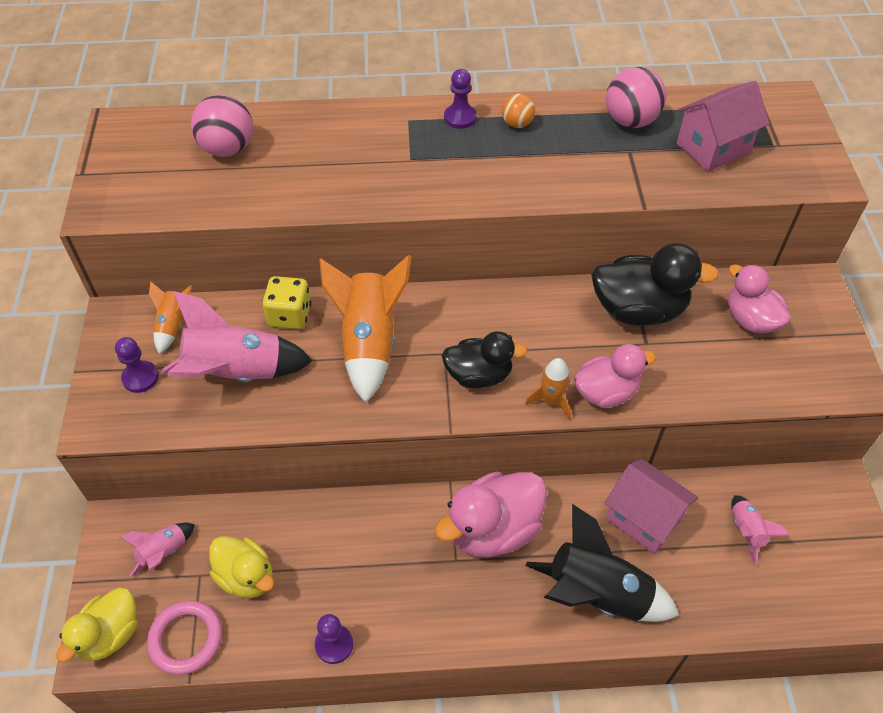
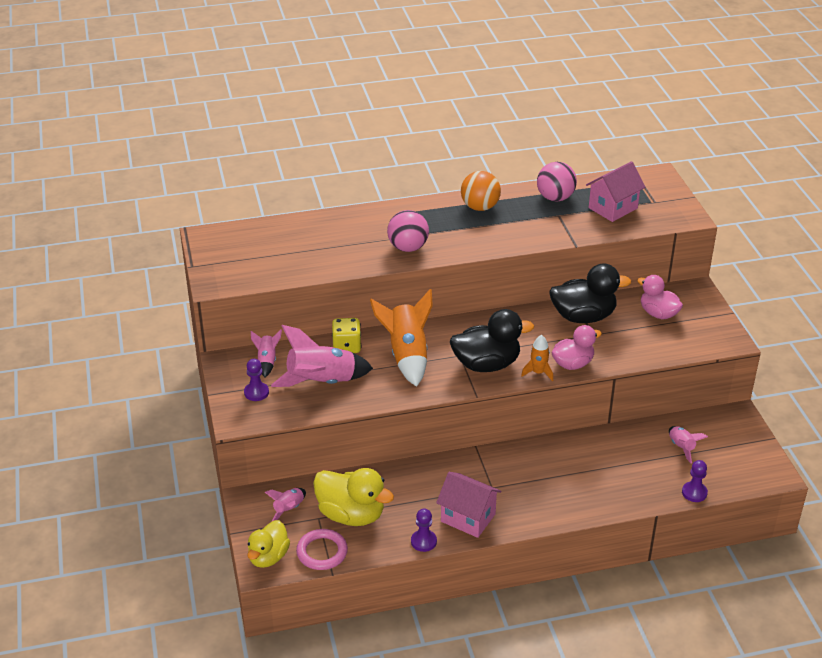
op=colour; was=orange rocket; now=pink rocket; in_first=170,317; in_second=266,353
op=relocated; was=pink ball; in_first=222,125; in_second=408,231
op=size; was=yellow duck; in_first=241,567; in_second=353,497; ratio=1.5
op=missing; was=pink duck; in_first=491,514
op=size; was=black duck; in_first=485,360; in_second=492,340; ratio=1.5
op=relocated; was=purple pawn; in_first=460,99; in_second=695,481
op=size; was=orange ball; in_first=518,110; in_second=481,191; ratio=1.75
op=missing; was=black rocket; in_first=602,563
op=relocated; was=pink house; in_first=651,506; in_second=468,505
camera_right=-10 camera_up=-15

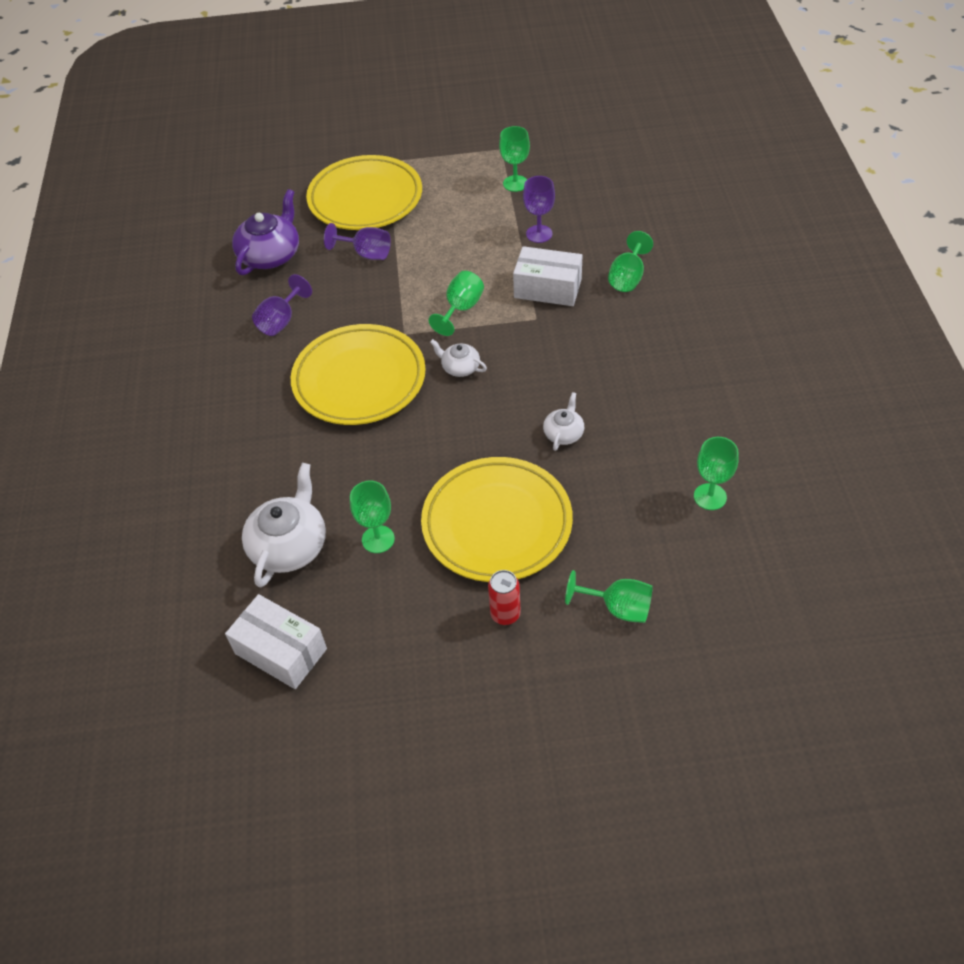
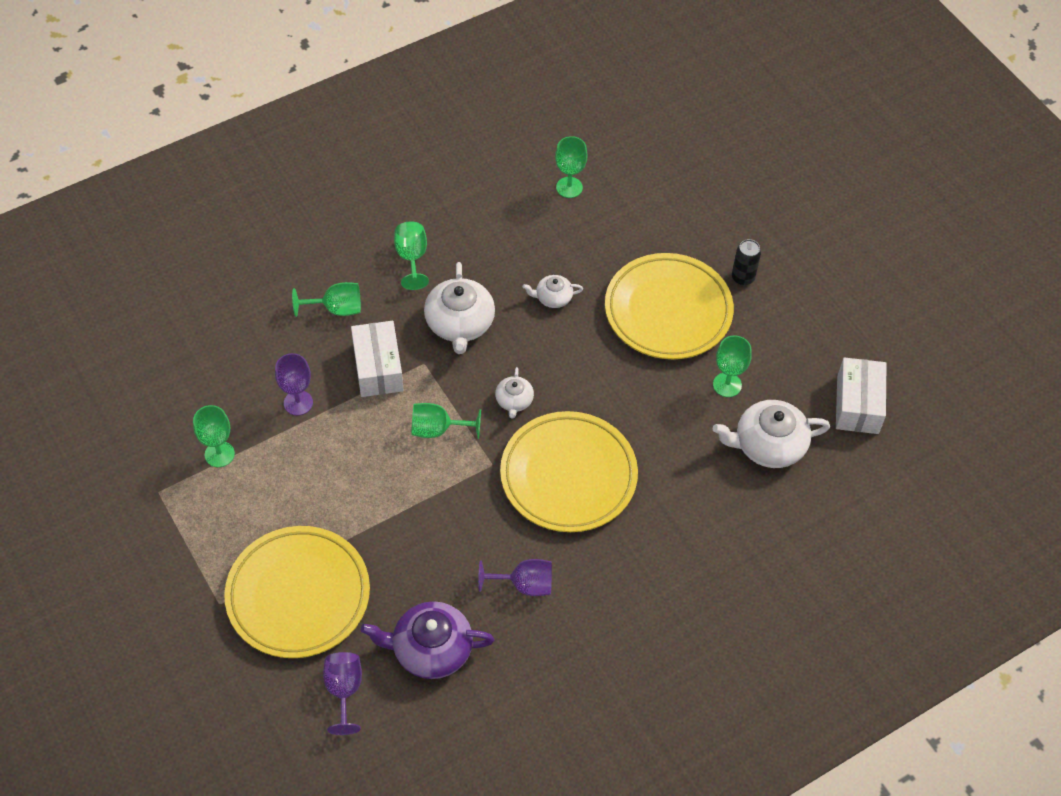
op=relocated; was=purple goblet; in_first=357,241; in_second=342,693
op=colour; was=red can; now=black can; in_first=504,597; in_second=746,262
op=relocated; was=green goblet; in_first=609,596; in_second=411,255
op=appeared; now=white teapot; in_second=459,308
camera_right=-120 camera_up=5

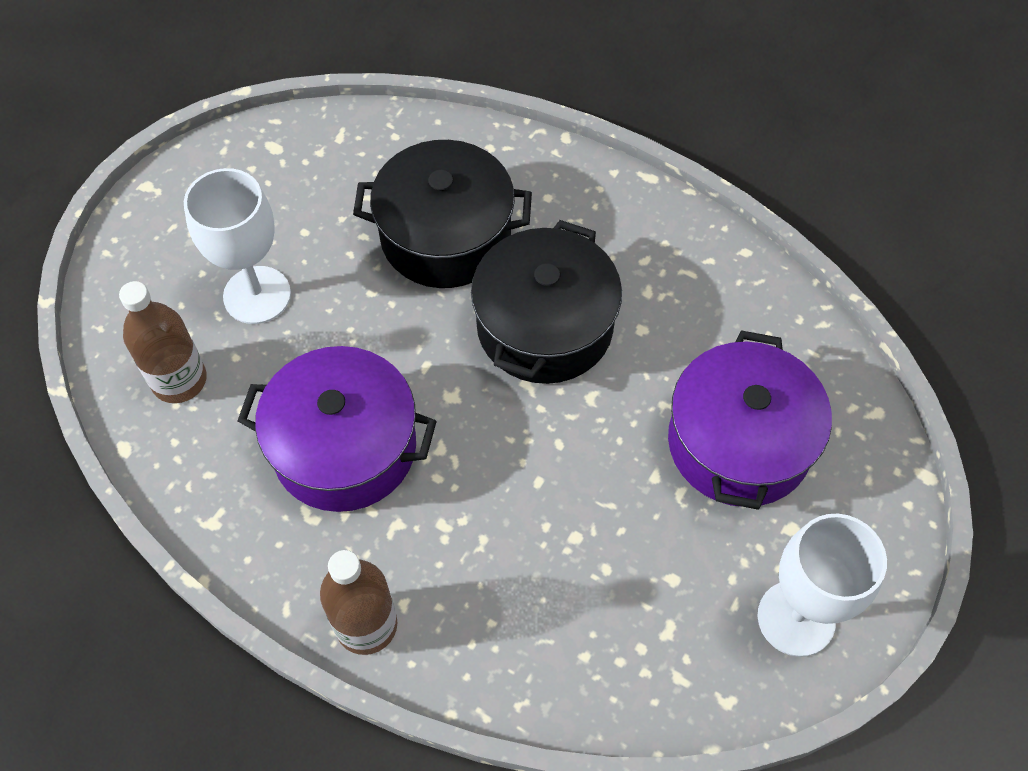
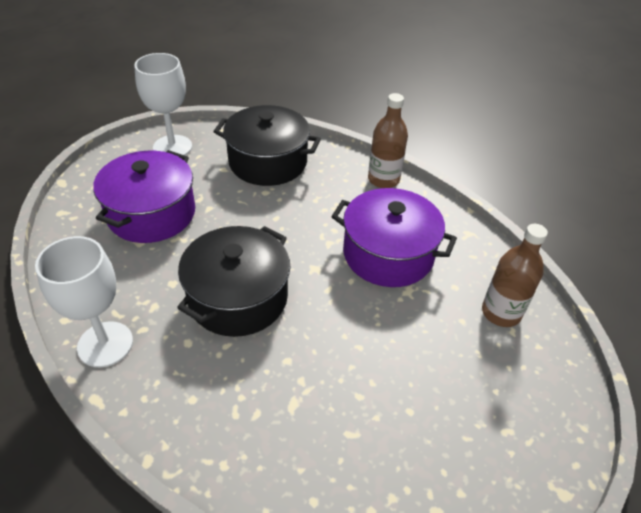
op=relocated; was=white goblet; in_first=237,246; in_second=84,301
op=relocated; was=black pot; in_first=442,214; in_second=267,145
camera_right=-170 camera_up=-15

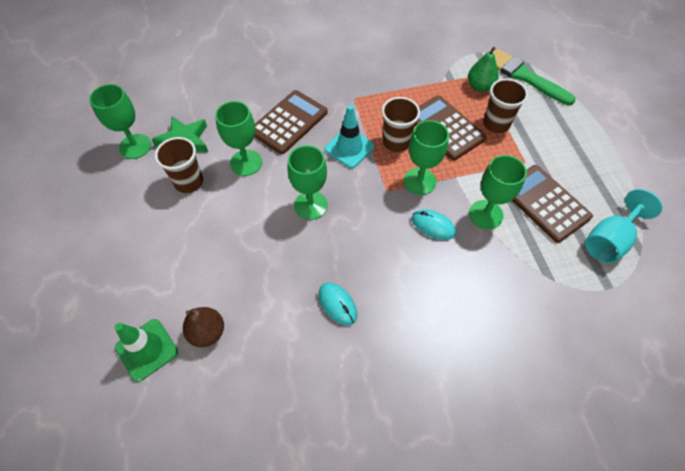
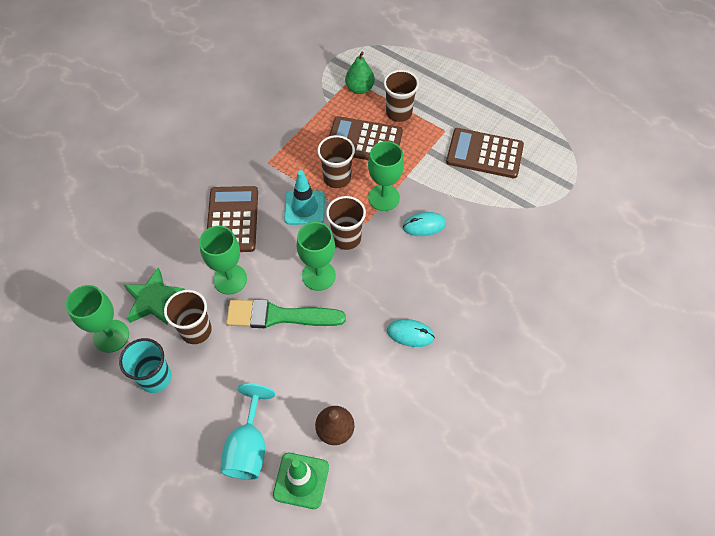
op=missing; was=green goblet; in_first=498,192
op=relocated; was=green brush; in_first=534,77; in_second=286,313
op=relocated; was=turquoise goblet; in_first=624,226; in_second=247,432
op=appeared; now=turquoise cup; in_second=145,365
op=appeared; now=brown cup; in_second=346,223
camera_right=-40 camera_up=0

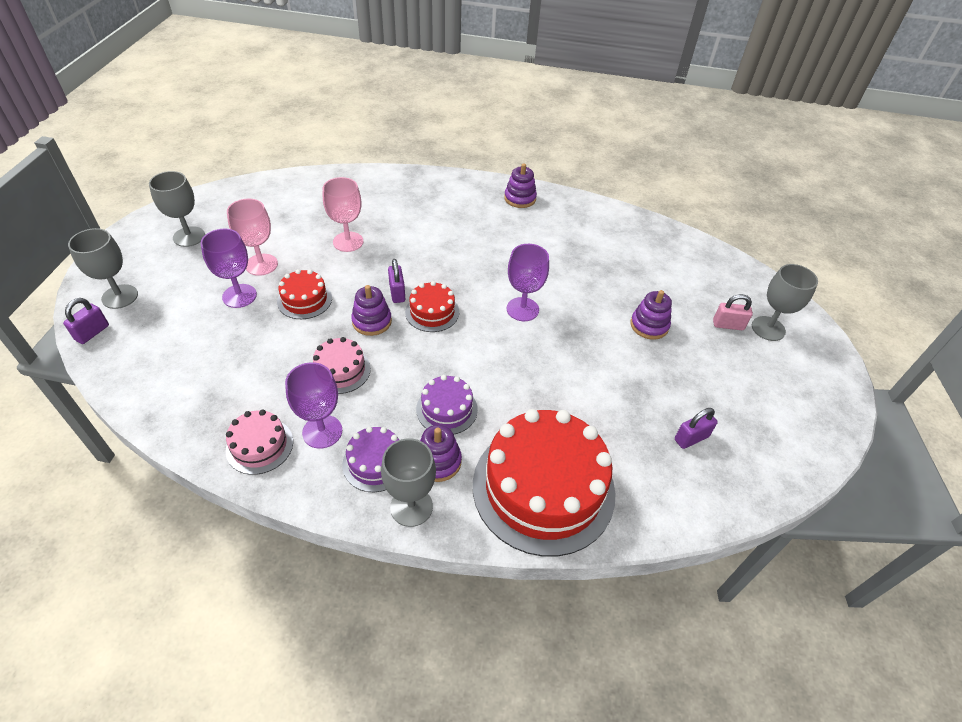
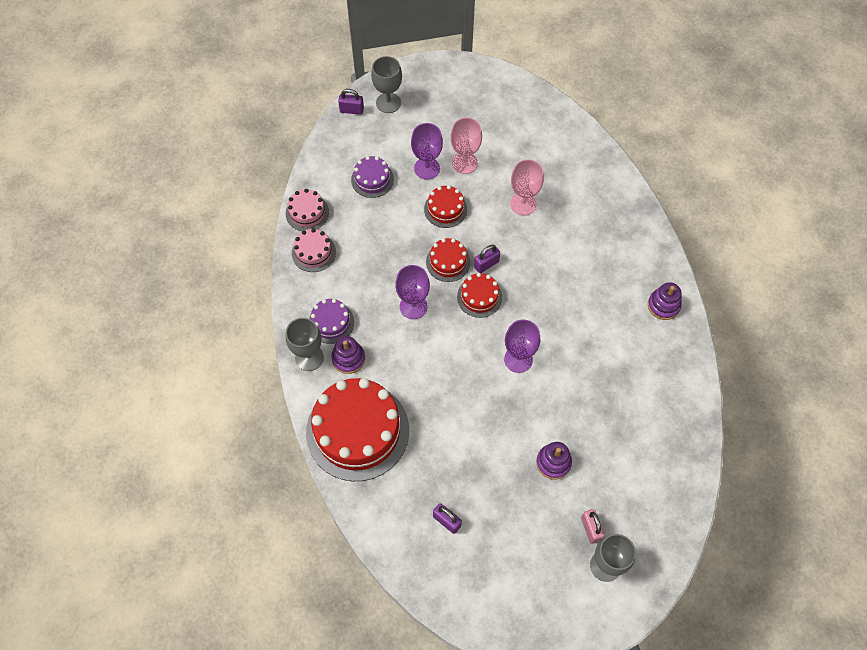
op=missing; was=grey goblet; in_first=177,209
op=relocated; was=purple goblet; in_first=313,405; in_second=412,292
op=relocated; was=pink cake; in_first=342,365; in_second=307,210
op=exchanged; was=purple stacking toy; now=red cake; in_first=371,310; in_second=448,260
op=relocated; was=purple cake; in_first=447,404; in_second=372,177
camera_right=70 camera_up=15

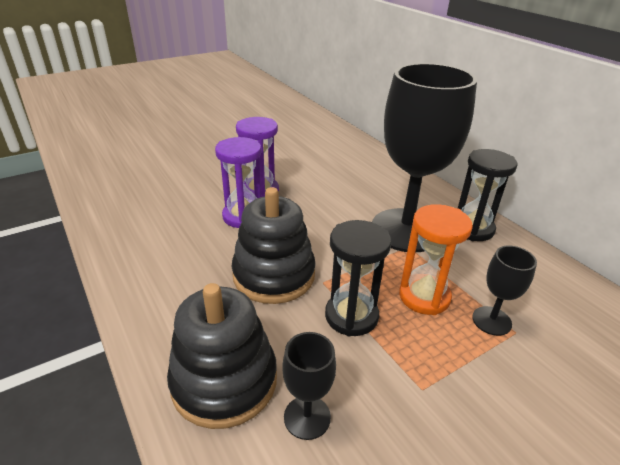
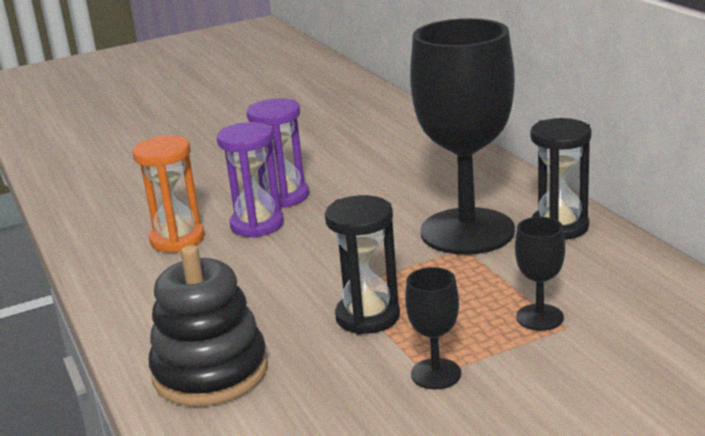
op=missing; was=black stacking toy; in_first=274,245
op=relocated; was=black goblet; in_first=309,386; in_second=433,328
op=relocated; was=orange hourglass; in_first=436,259; in_second=168,194
camera_right=10 camera_up=-10

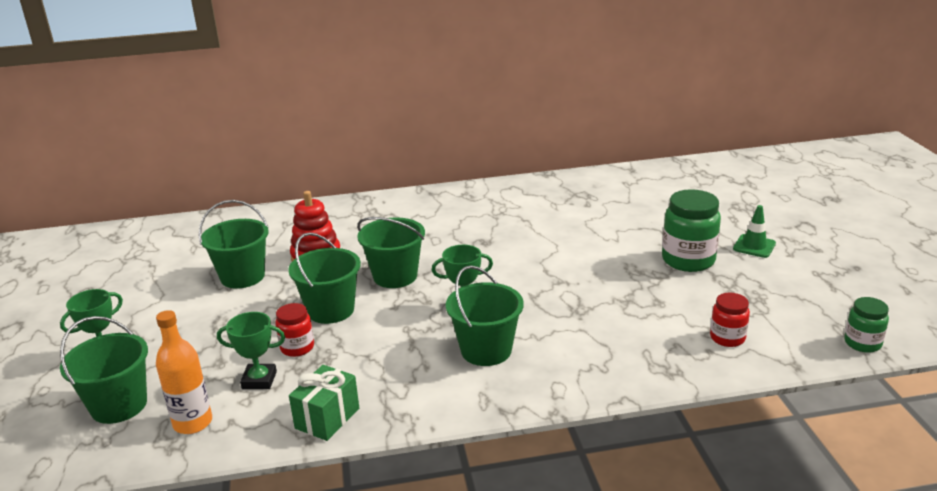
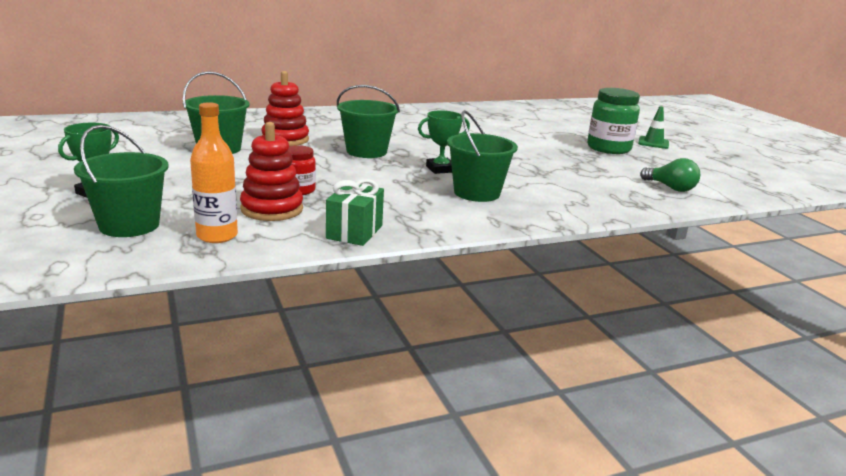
op=exchanged; was=green trophy; now=red stacking toy; in_first=251,350; in_second=271,171
op=missing; was=green bucket; in_first=324,278
op=exchanged; was=red jar; now=green light bulb; in_first=730,320; in_second=670,175
op=missing; was=green jar; in_first=867,325
camera_right=-15 camera_up=-5

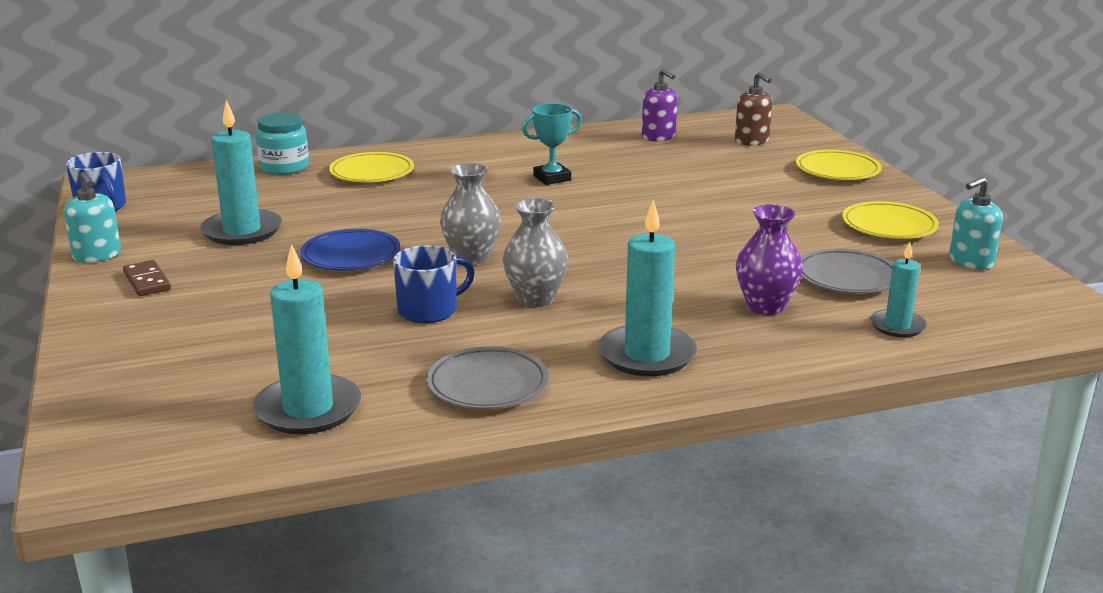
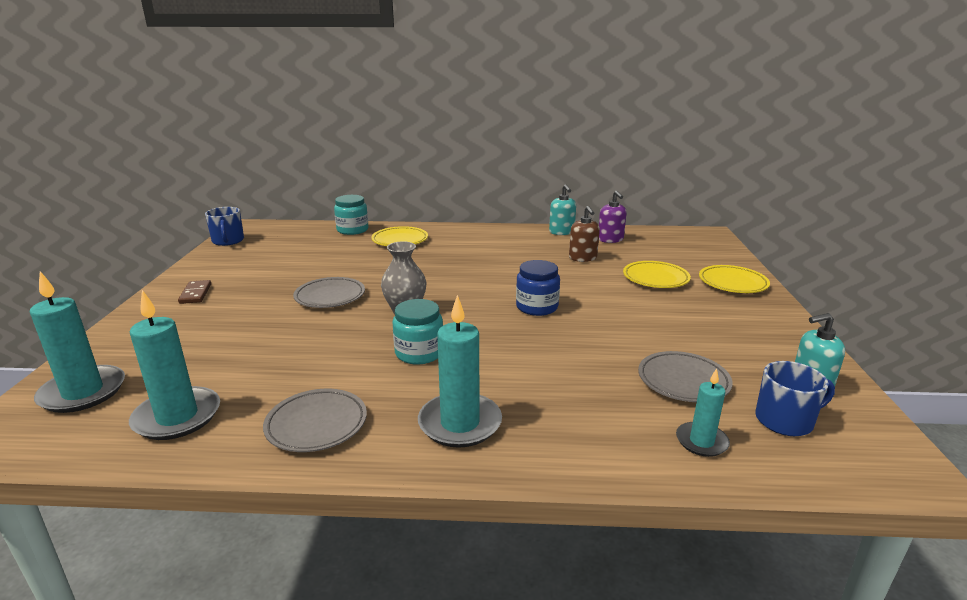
op=relocated; was=turquoise soap dispenser; in_first=92,217; in_second=562,209
op=relocated; was=turquoise candle; in_first=241,172; in_second=77,342
op=colour; was=blue plate; now=grey plate; in_first=350,250; in_second=329,292
op=relocated; was=blue mug; in_first=433,284; in_second=795,398
op=exchanged; was=grey vase; now=turquoise jar; in_first=535,252; in_second=417,332
op=missing; was=turquoise trophy; in_first=552,144
op=relocated; was=brown soap dispenser; in_first=753,109; in_second=584,234
op=missing; was=purple vase; in_first=769,259
op=relocated; was=yellow plate; in_first=890,220; in_second=657,274
op=appeared; now=blue jar; in_second=538,288
camera_right=20 camera_up=0

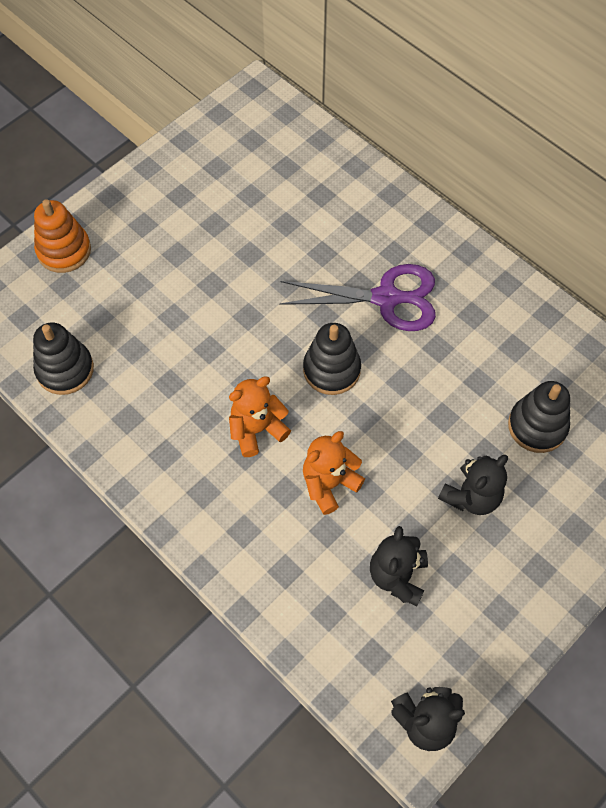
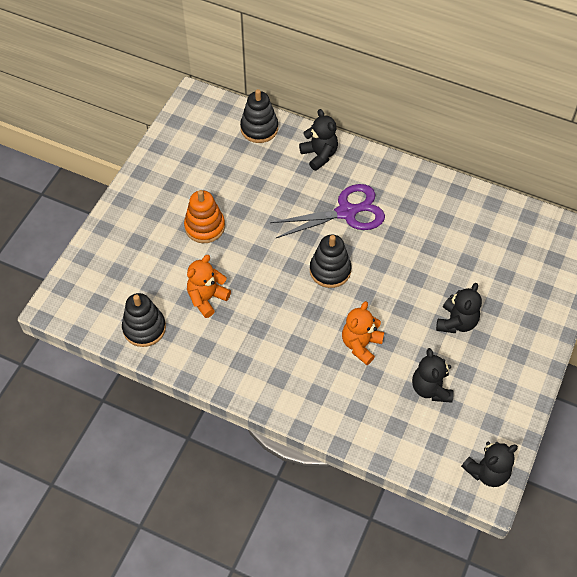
op=relocated; was=orange stacking toy; in_first=62,236; in_second=204,216
op=relocated; was=orange teddy bear; in_first=260,416; in_second=209,286
op=relocated; was=black stacking toy; in_first=539,417; in_second=259,116
op=appeared; now=black teddy bear; in_second=318,140
camera_right=-20 camera_up=-5

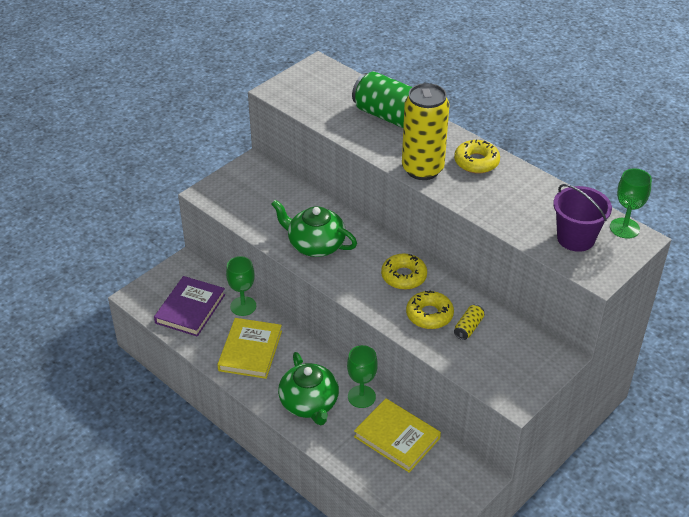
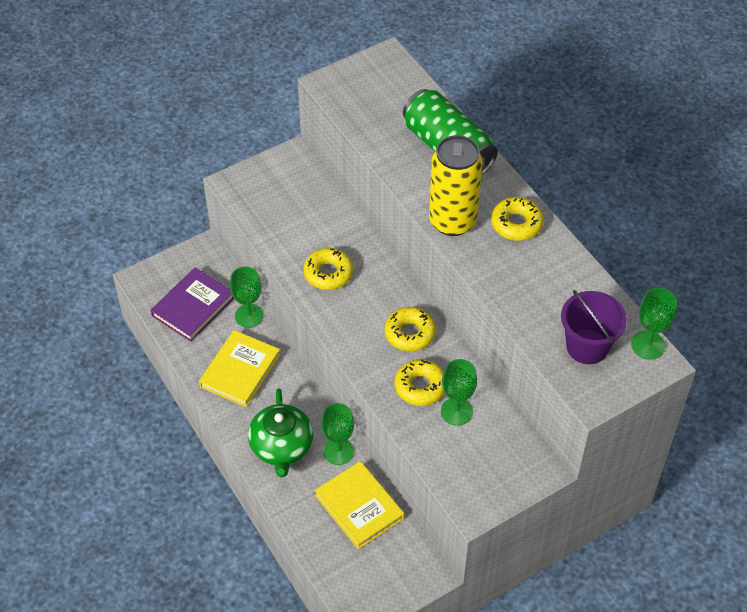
op=exchanged; was=green teapot; now=yellow donut; in_first=314,228; in_second=328,269
op=exchanged; was=yellow can; now=green goblet; in_first=469,322; in_second=459,392
camera_right=15 camera_up=10

